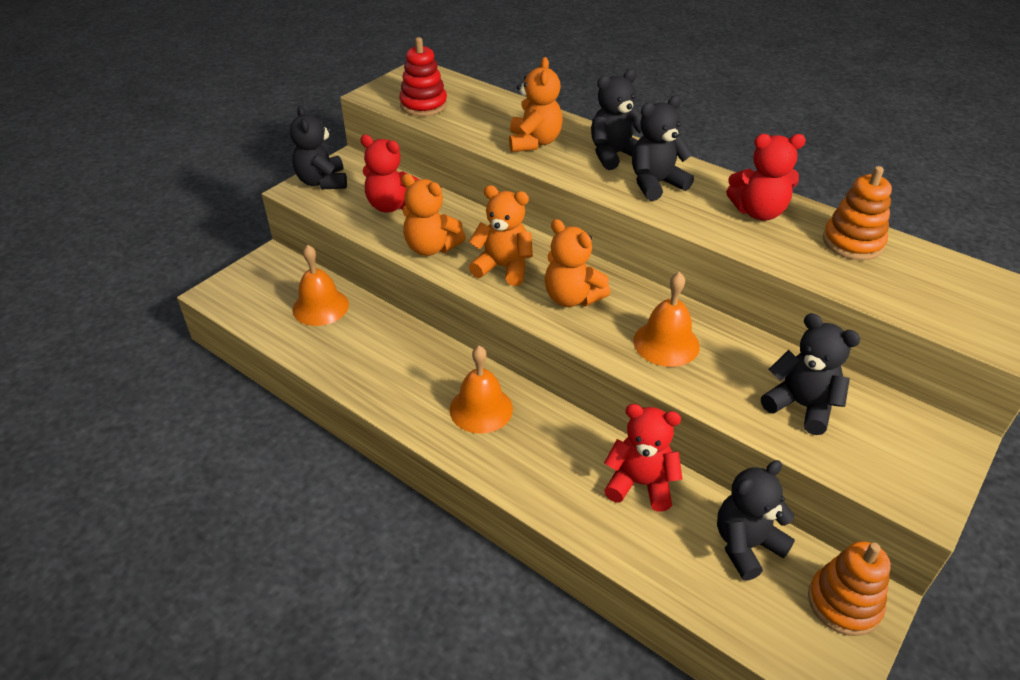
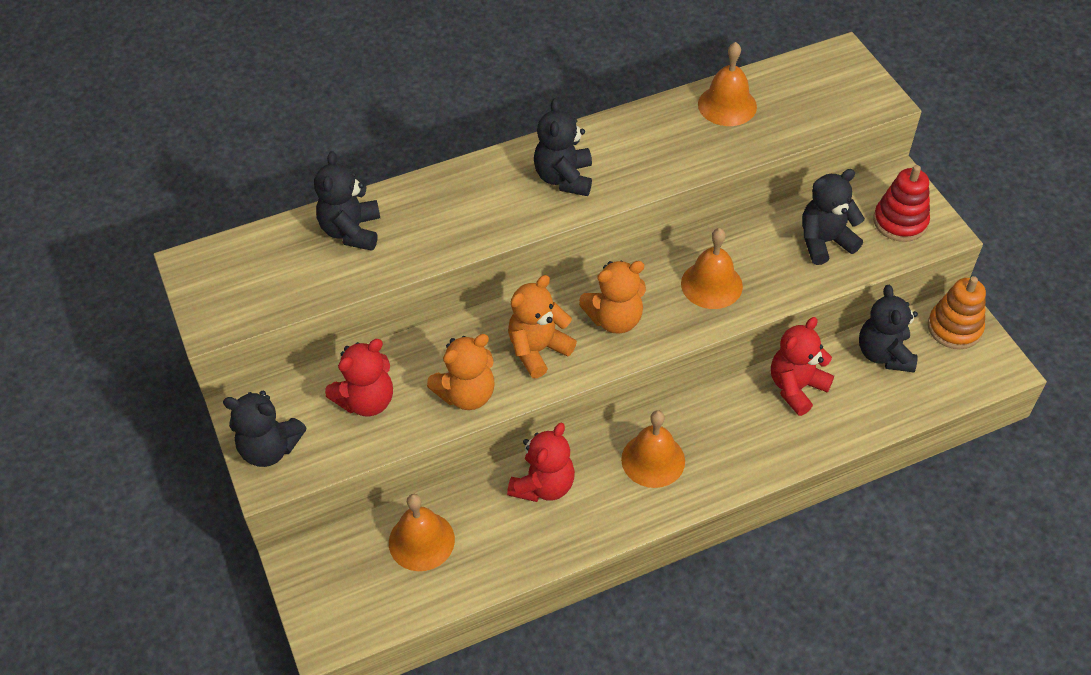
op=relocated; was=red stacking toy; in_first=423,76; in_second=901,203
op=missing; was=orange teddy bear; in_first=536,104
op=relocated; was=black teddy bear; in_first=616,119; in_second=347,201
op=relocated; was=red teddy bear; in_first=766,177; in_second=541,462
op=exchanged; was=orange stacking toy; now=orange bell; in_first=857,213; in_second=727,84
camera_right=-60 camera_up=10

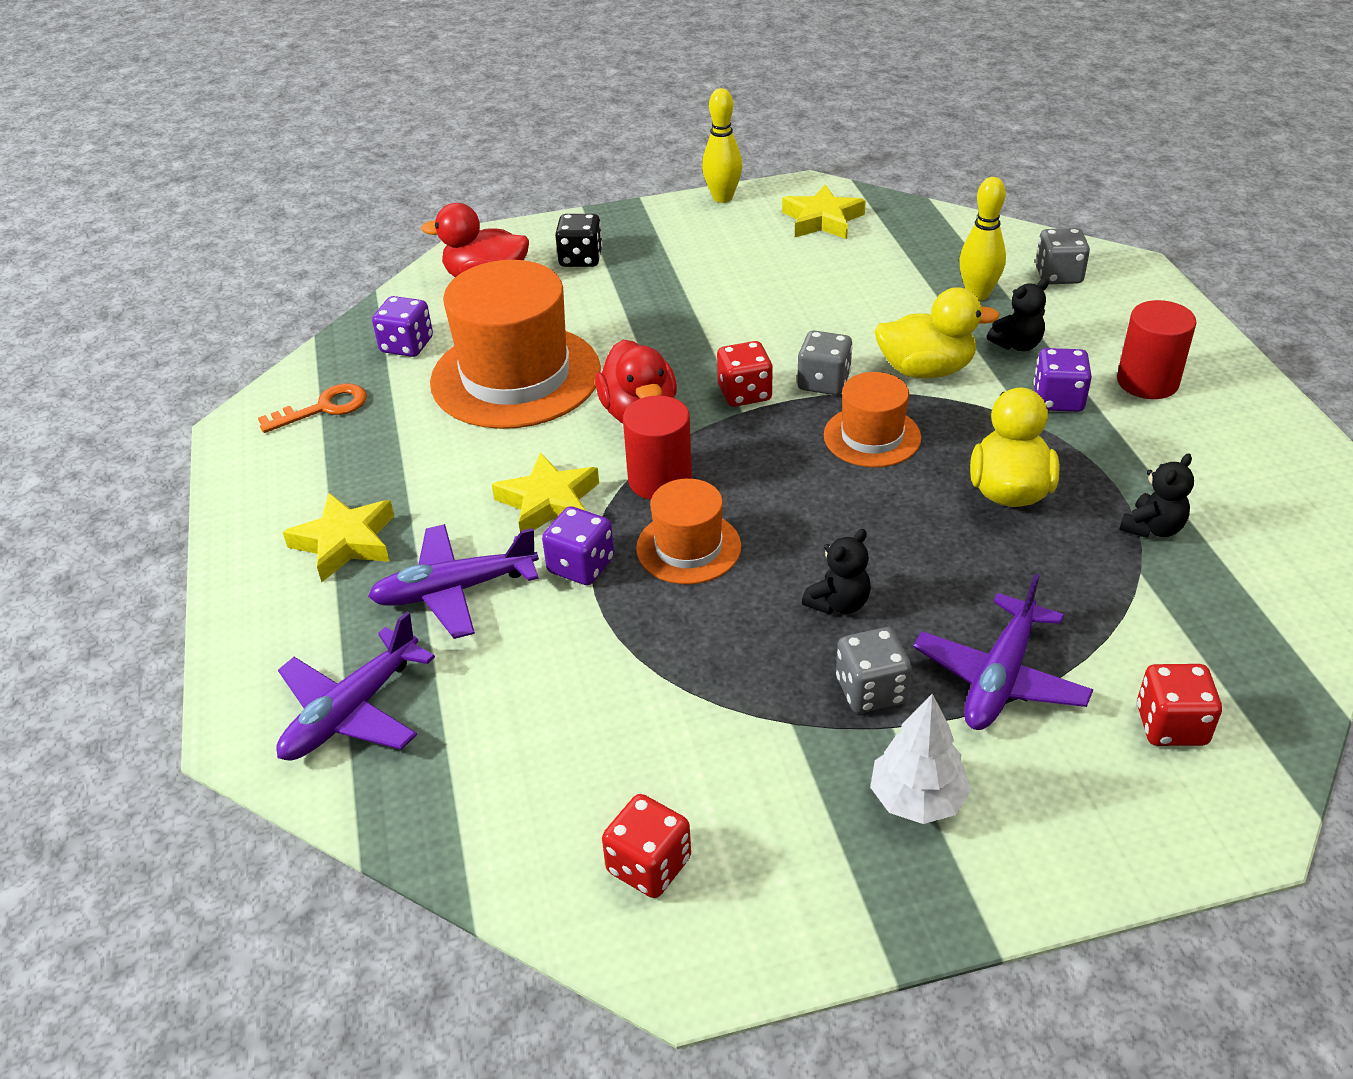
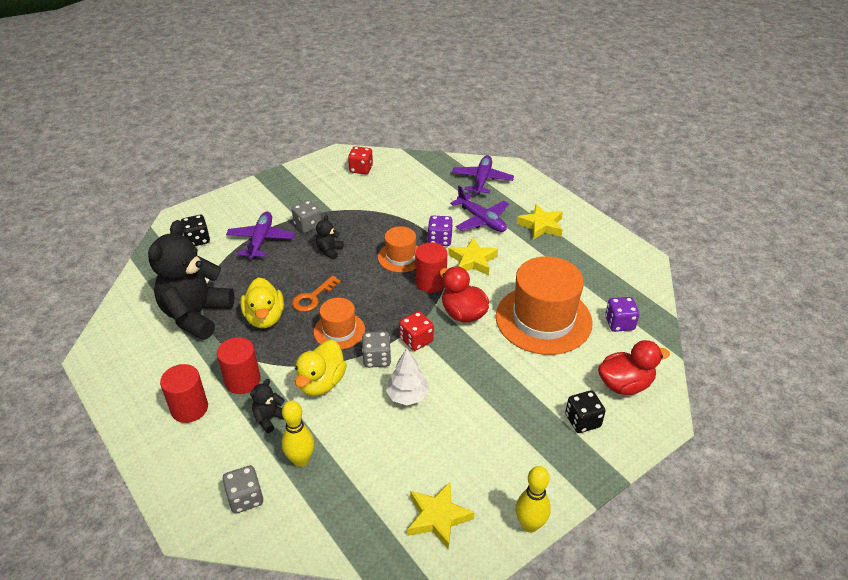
op=relocated; was=orange key; in_first=312,408; in_second=316,294
op=spun; was=purple plane; in_first=453,581; in_second=479,209; clockwise=90
op=relocated; was=white tree; in_first=920,759; in_second=407,376
op=spun; was=yellow duck; in_first=937,333; in_second=321,368; clockwise=-45
op=exchanged; was=purple dice; now=red cylinder; in_first=1062,380; in_second=239,365
op=size; was=black teddy bear; in_first=1156,496; in_second=191,280; ratio=2.41
op=colour; was=red dice; now=black dice; in_first=1179,705; in_second=195,230
camera_right=155 camera_up=0

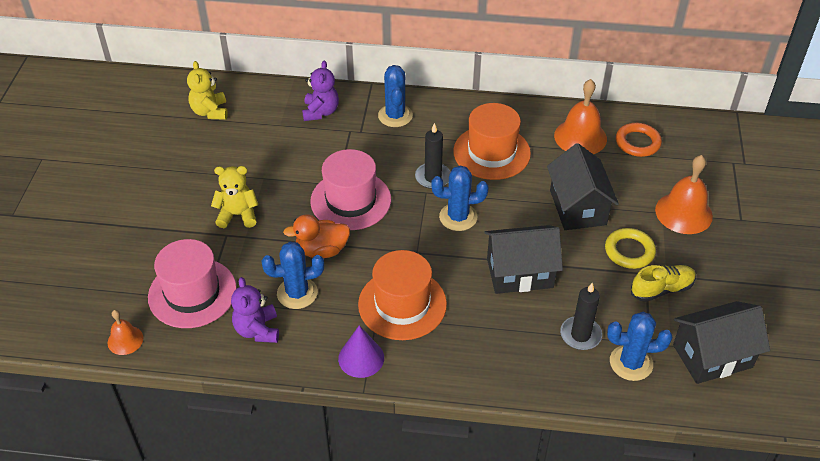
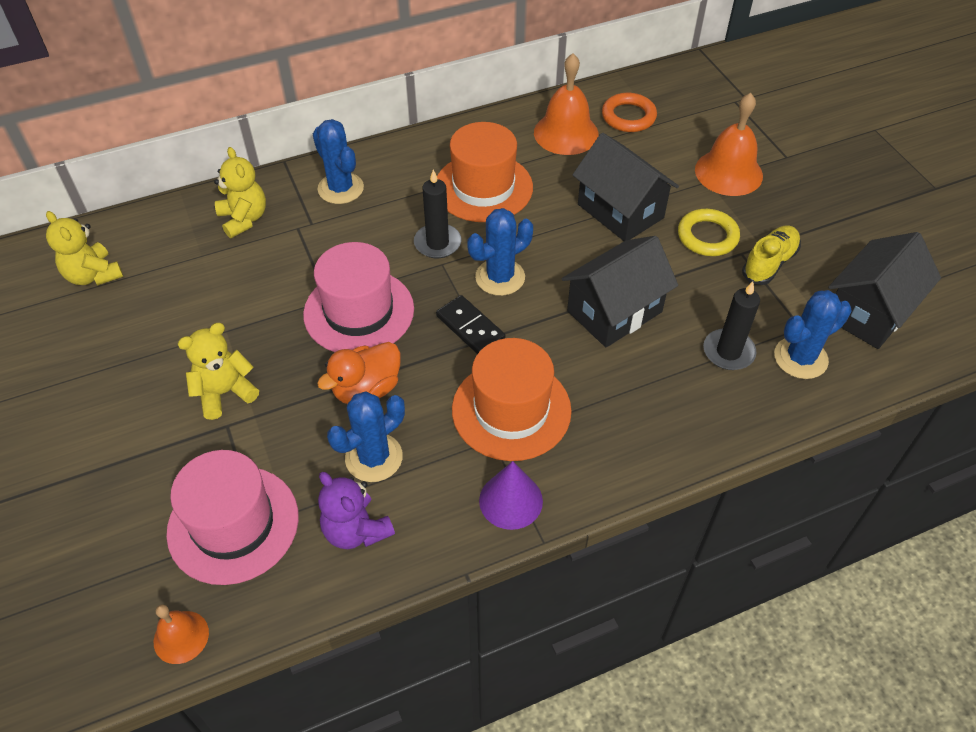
op=colour; was=purple teddy bear; now=yellow teddy bear; in_first=320,91; in_second=240,192
op=appeared; now=black domino; in_second=470,324
camera_right=-30 camera_up=5

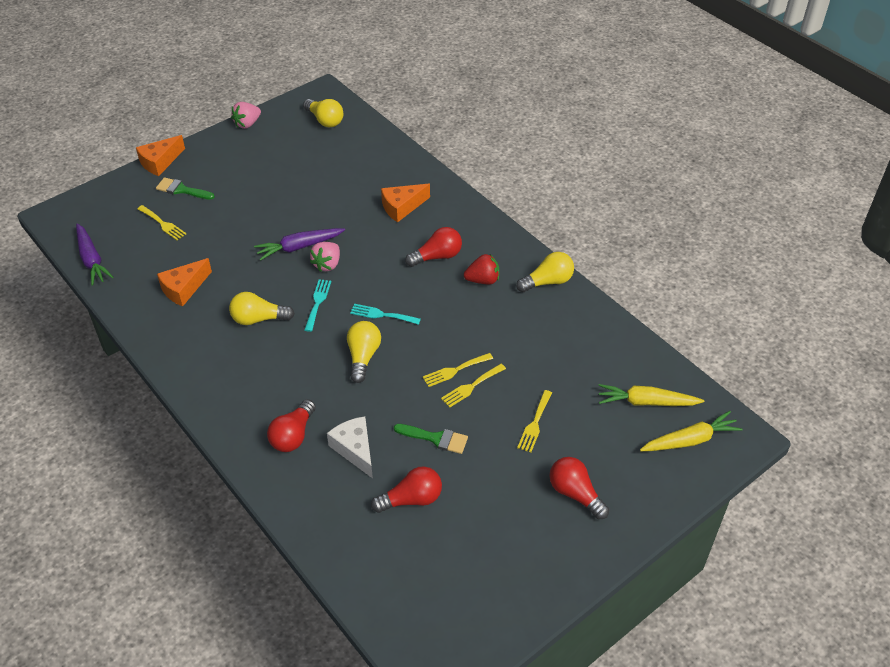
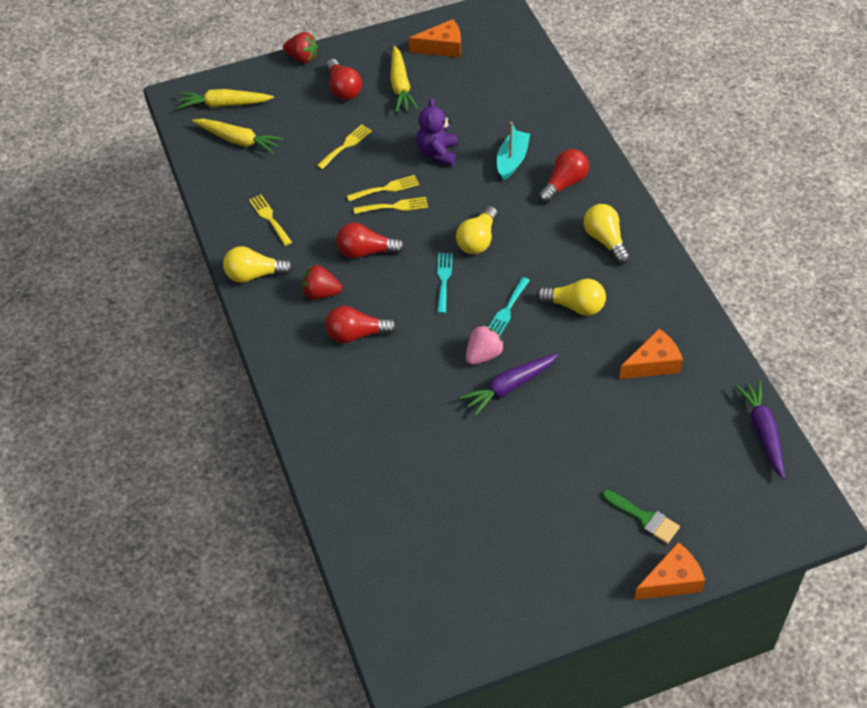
op=relocated; was=yellow fork; in_first=161,222; in_second=270,220
op=missing; was=pink strawberry; in_first=246,115
op=spun; was=purple carrot; in_first=299,244; in_second=509,384; clockwise=150
op=relocated; was=yellow light bulb; in_first=323,113; in_second=606,234
op=exchanged; was=white cheese; now=turquoise boat; in_first=350,447; in_second=513,151
op=spun; was=turquoise fork; in_first=385,314; in_second=445,283; clockwise=-120
op=relocated; was=red light bulb; in_first=406,489; in_second=370,241
op=relocated; was=orange cheese; in_first=405,203; in_second=435,38
op=exchanged; was=green brush; now=purple teddy bear; in_first=431,439; in_second=437,132
op=appeared; now=red strawberry; in_second=300,47
op=appeared; now=yellow carrot; in_second=404,78
camera_right=-160 camera_up=5

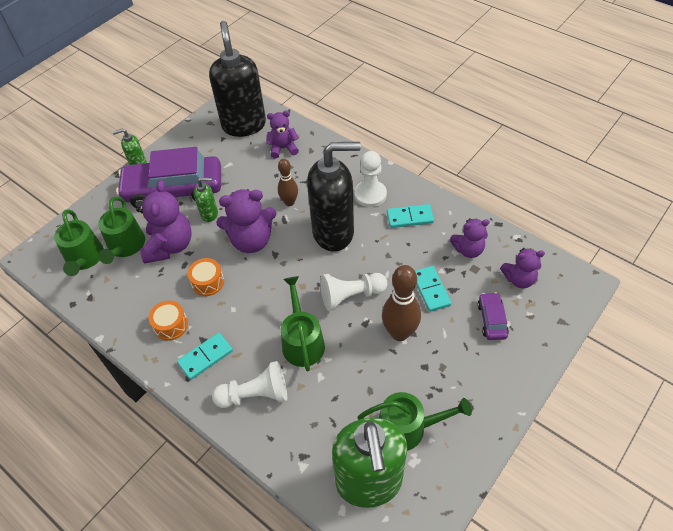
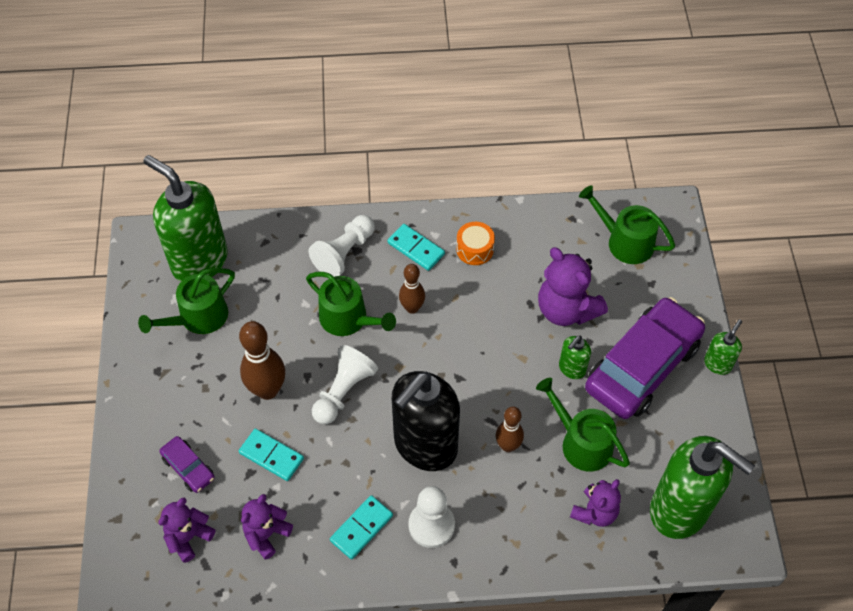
op=relocated; was=green watering can; in_first=121,230; in_second=583,425
op=spun; was=turquoise domino; in_first=205,356; in_second=416,247; clockwise=-60
op=missing; was=orange drum; in_first=205,277
op=colour; was=black soap dispenser; now=green soap dispenser; in_first=237,79; in_second=702,487
op=missing; was=purple teddy bear; in_first=246,221
op=appeared; now=brown bowling pin; in_second=412,289
camera_right=135 camera_up=5

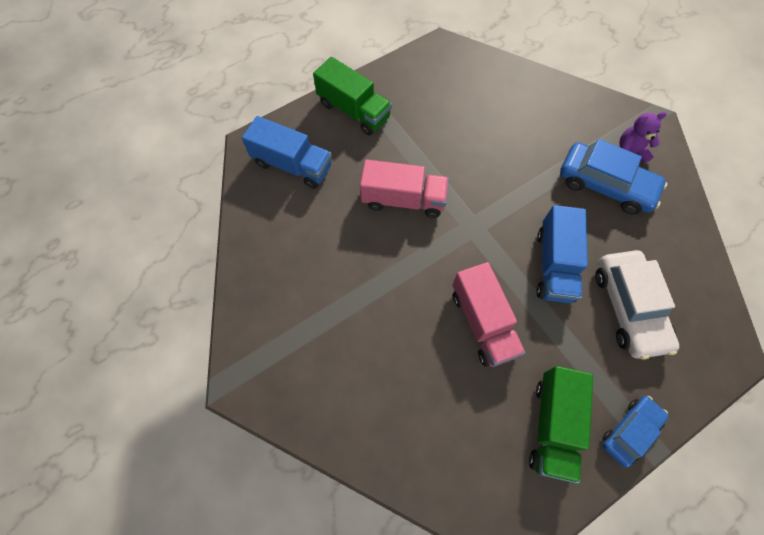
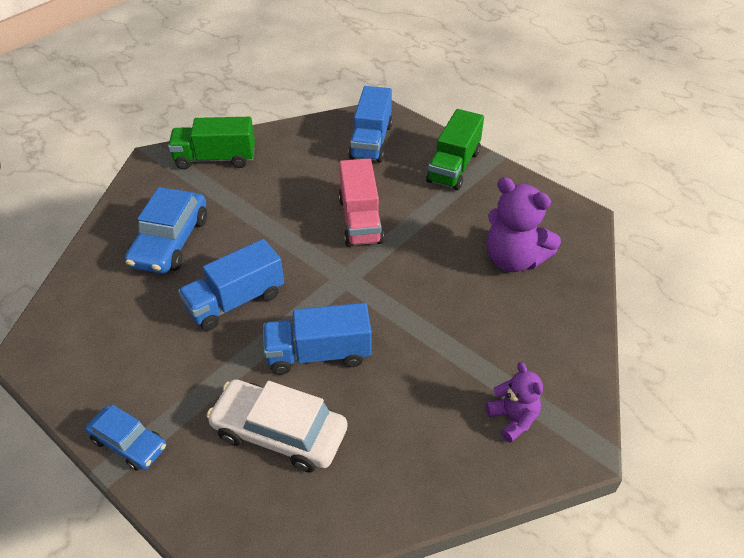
op=colour; was=pink truck; now=blue truck; in_first=489,314; in_second=231,285
op=relocated; was=green truck; in_first=561,425; in_second=211,143
op=relocated; was=blue car; in_first=613,177; in_second=166,230
op=spun; was=white car; in_first=637,304; in_second=277,426; clockwise=45
op=appeared; now=purple teddy bear; in_second=524,224
camera_right=75 camera_up=-20

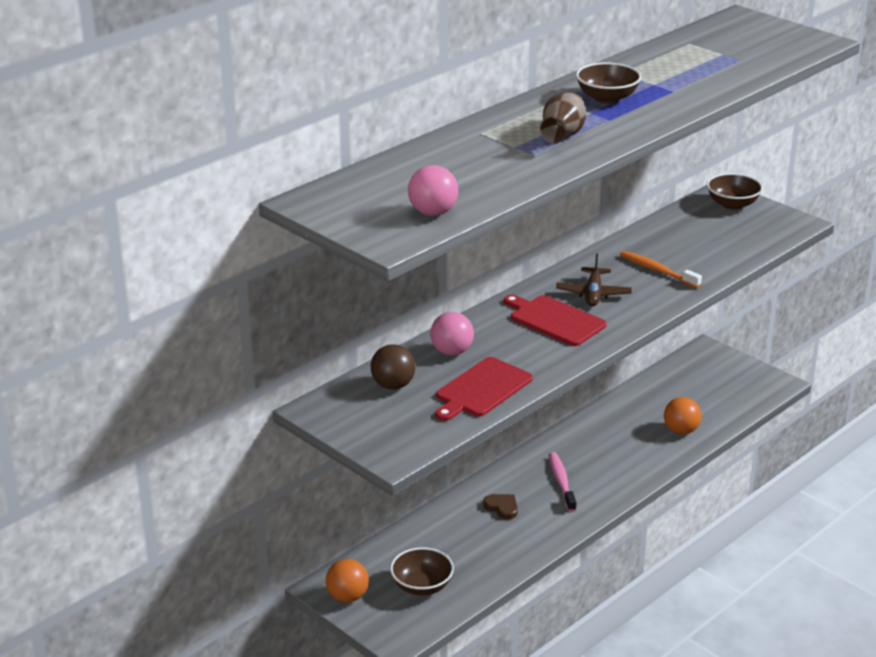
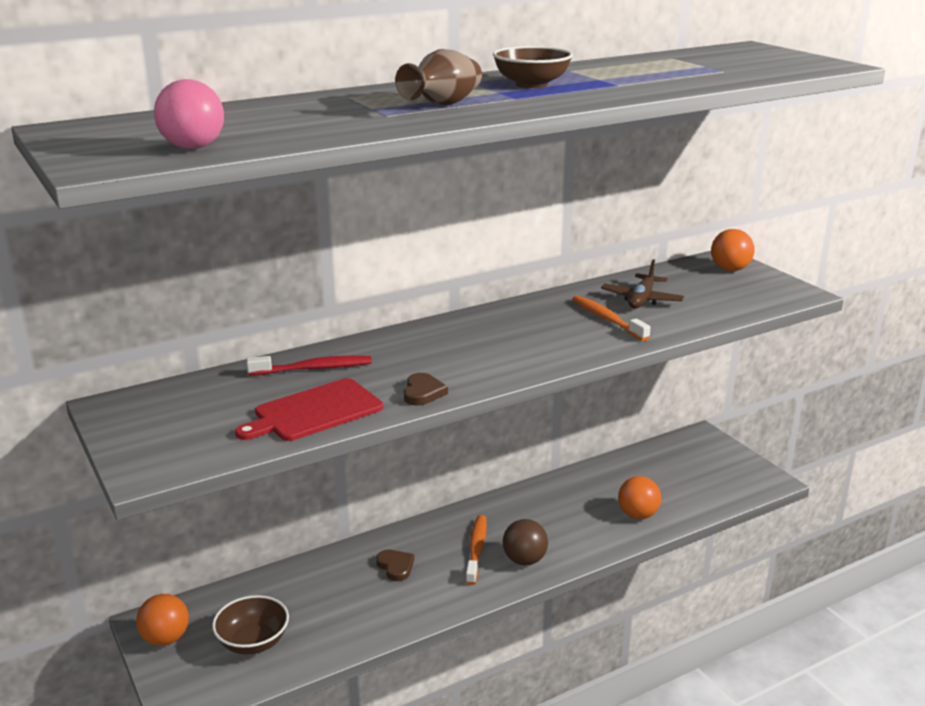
op=relocated; was=brown ball; in_first=393,367; in_second=525,542
op=exchanged; was=pink ball; now=red toothbrush; in_first=452,333; in_second=309,366
op=missing; was=red cutting board; in_first=555,320
op=colour; was=pink toothbrush; now=orange toothbrush; in_first=563,482; in_second=476,550
op=relocated; was=brown plane; in_first=594,279; in_second=642,283
op=exchanged; was=brown bowl; now=orange ball; in_first=735,191; in_second=733,250
op=appeared; now=brown heart; in_second=426,389
camera_right=15 camera_up=-5

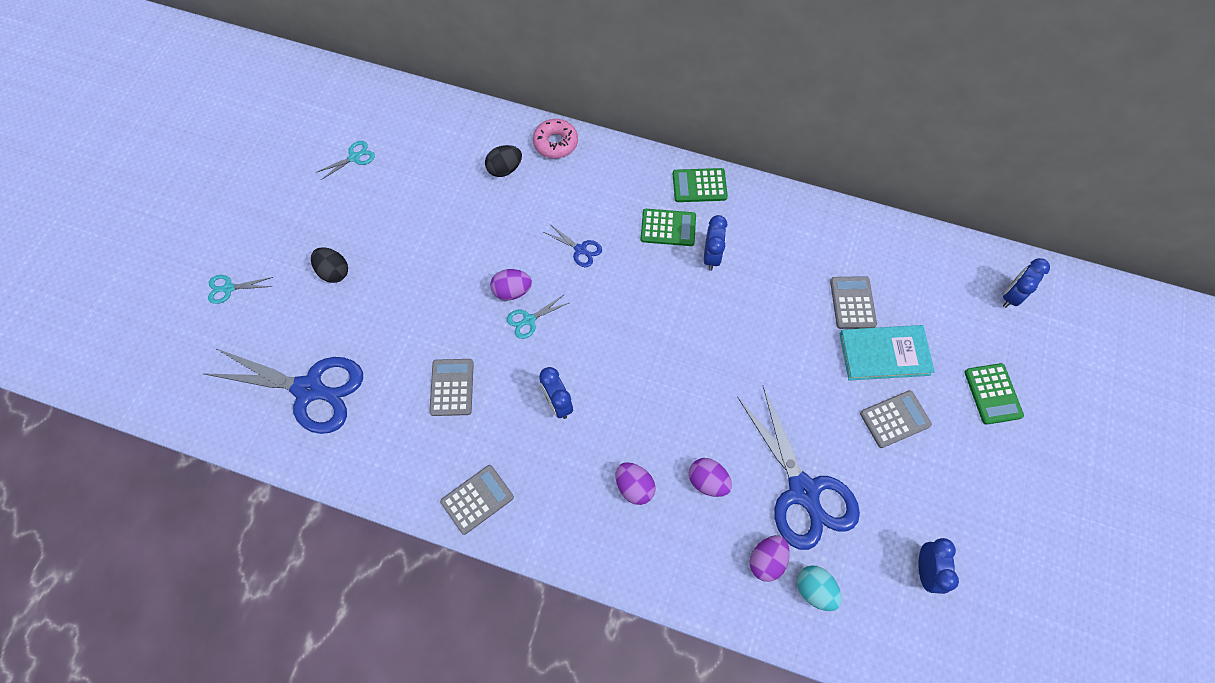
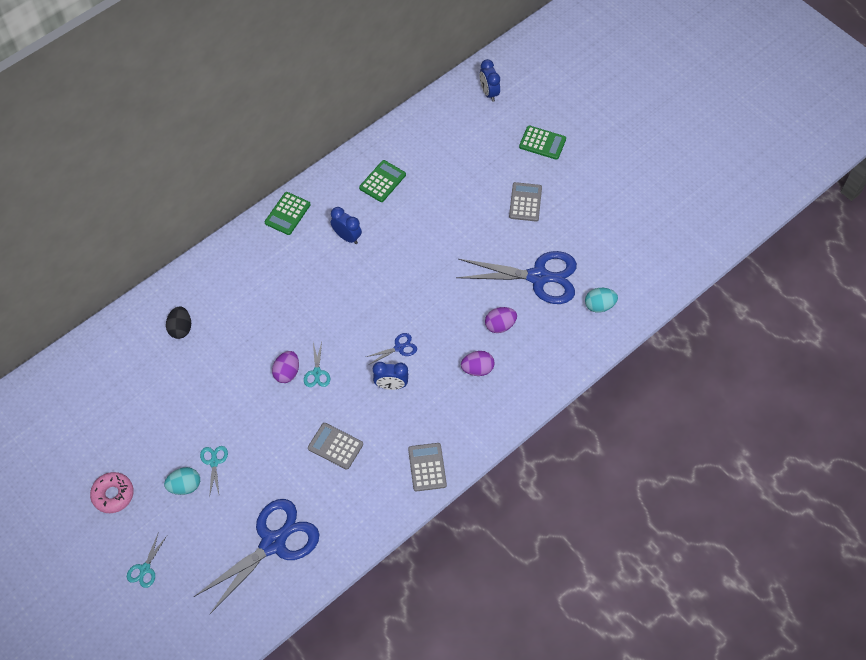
op=colour; was=black egg; now=turquoise egg; in_first=329,265; in_second=182,481
op=relocated; was=turquoise scissors; in_first=345,160; in_second=214,471
op=relocated; was=pink donut; in_first=555,138; in_second=112,492
op=relocated; was=blue scissors; in_first=573,245; in_second=391,348
op=relocated; was=green calculator; in_first=668,227; in_second=382,181
op=missing; was=purple egg; in_first=770,558
op=missing; was=grey calculator; in_first=853,302
op=missing; was=turquoise book; in_first=887,353
op=missing; was=blue clock; in_first=938,566
camera_right=-60 camera_up=-5

